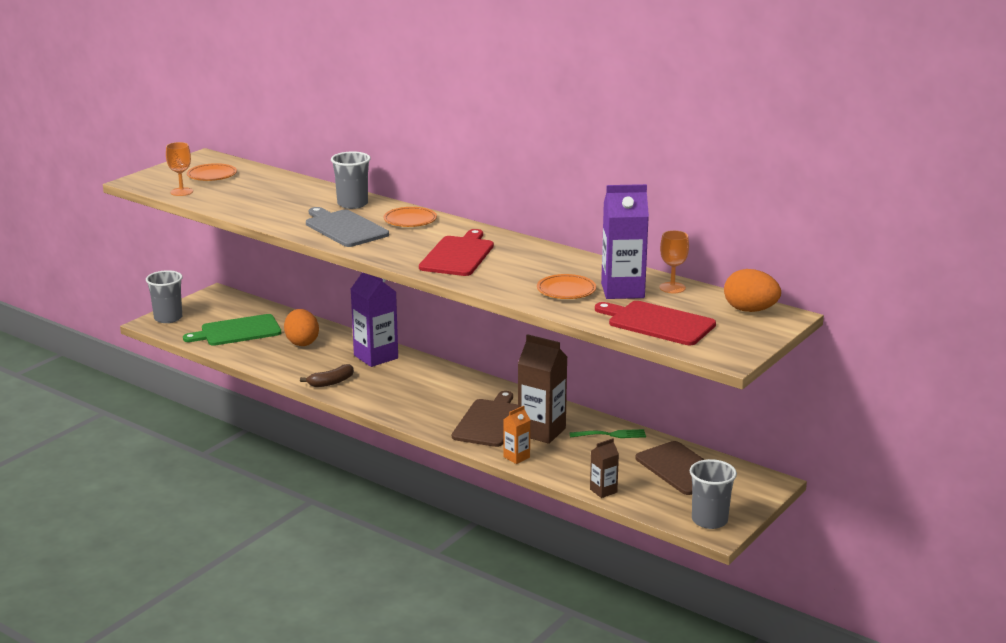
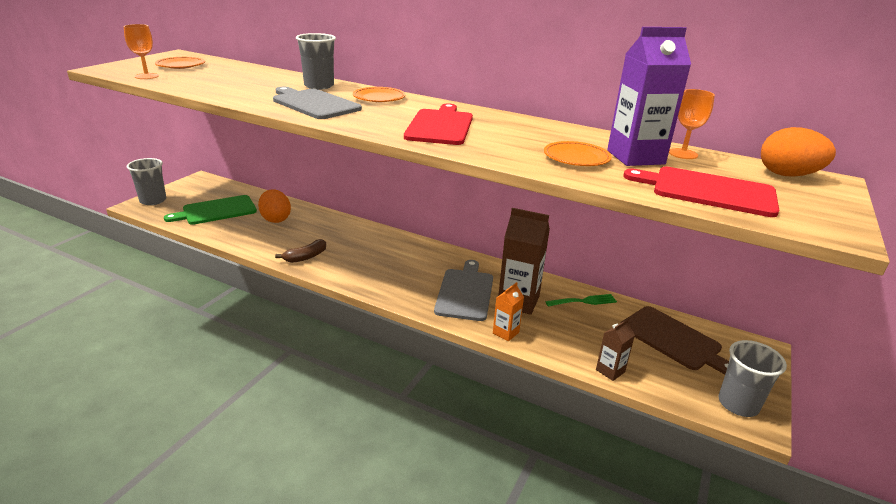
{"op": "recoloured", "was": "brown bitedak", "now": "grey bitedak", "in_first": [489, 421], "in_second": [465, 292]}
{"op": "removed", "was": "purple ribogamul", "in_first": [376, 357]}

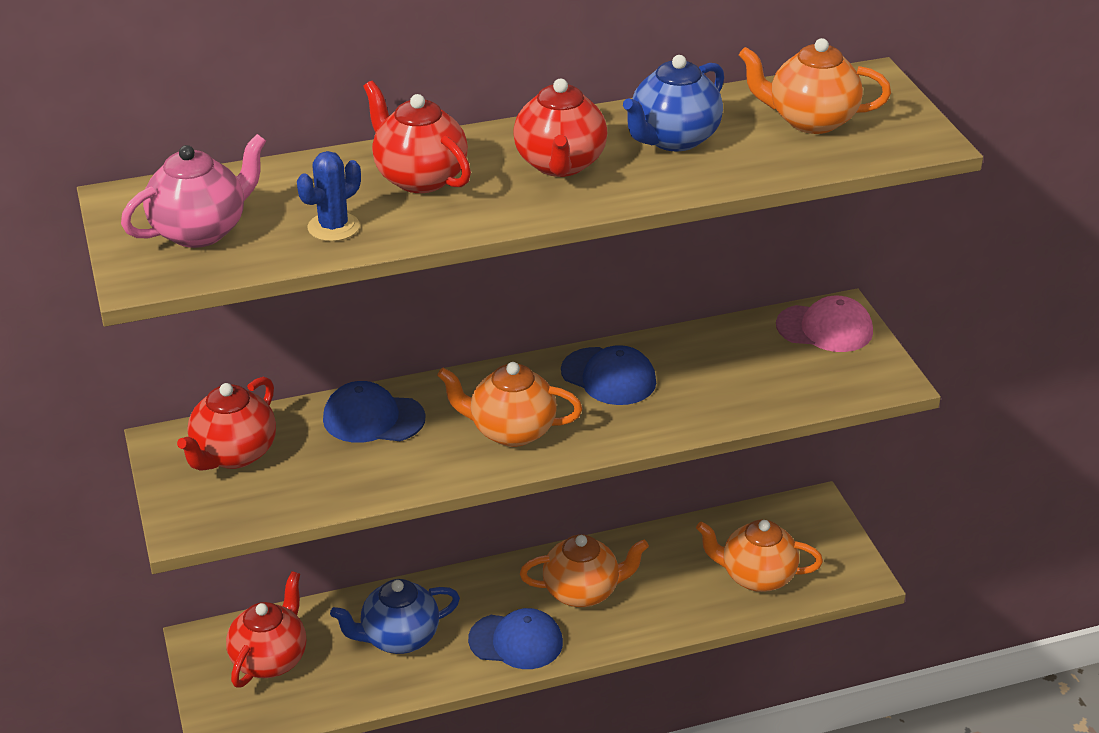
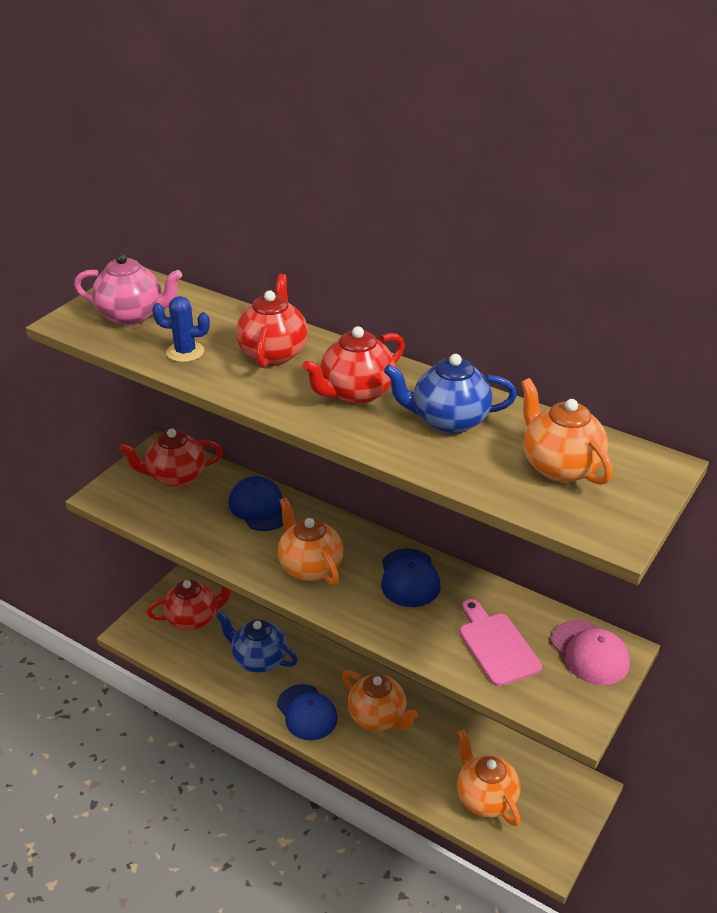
{"op": "added", "now": "pink bitedak", "in_second": [496, 645]}

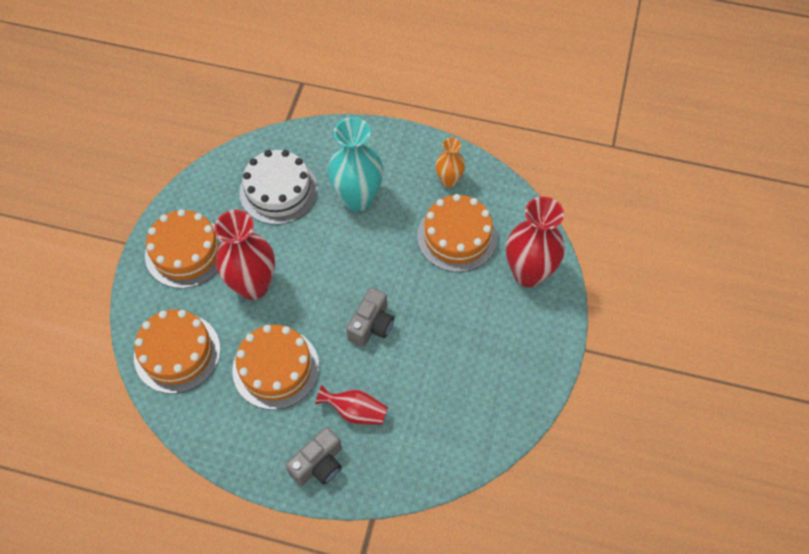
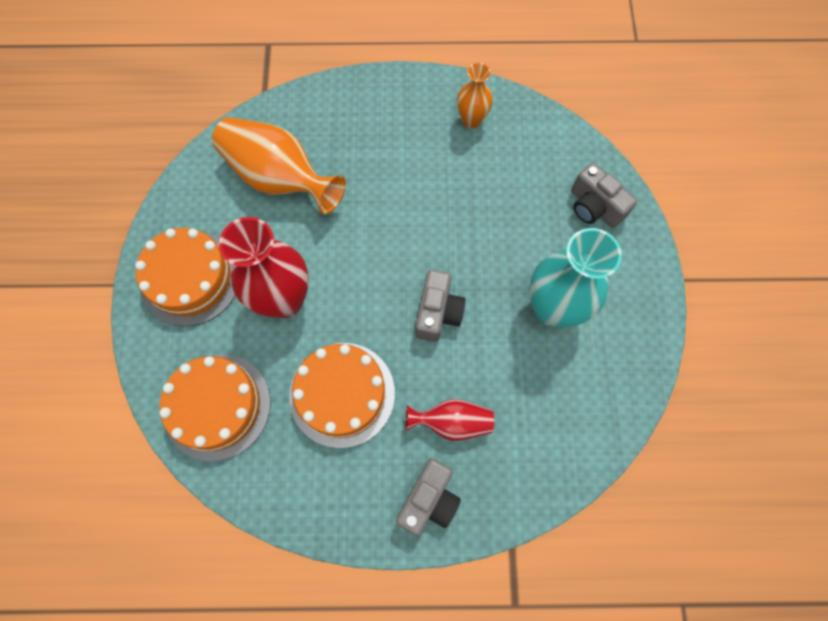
{"op": "replaced", "was": "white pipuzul", "now": "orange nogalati", "in_first": [278, 191], "in_second": [279, 178]}
{"op": "moved", "was": "turquoise nogalati", "in_first": [358, 199], "in_second": [552, 309]}
{"op": "replaced", "was": "red nogalati", "now": "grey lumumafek", "in_first": [528, 273], "in_second": [594, 207]}
{"op": "removed", "was": "orange pipuzul", "in_first": [457, 236]}

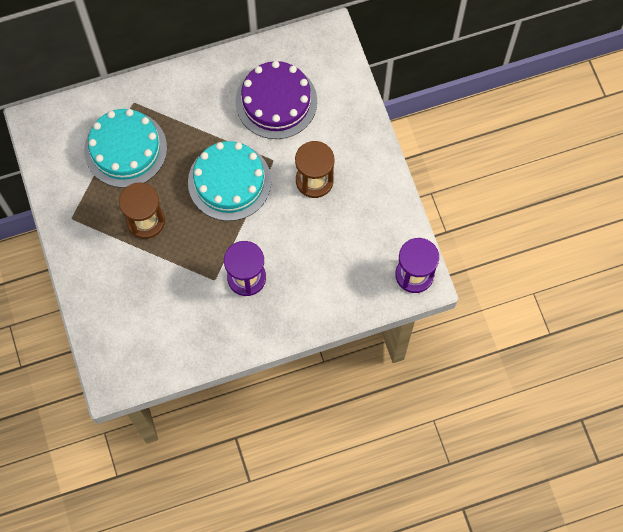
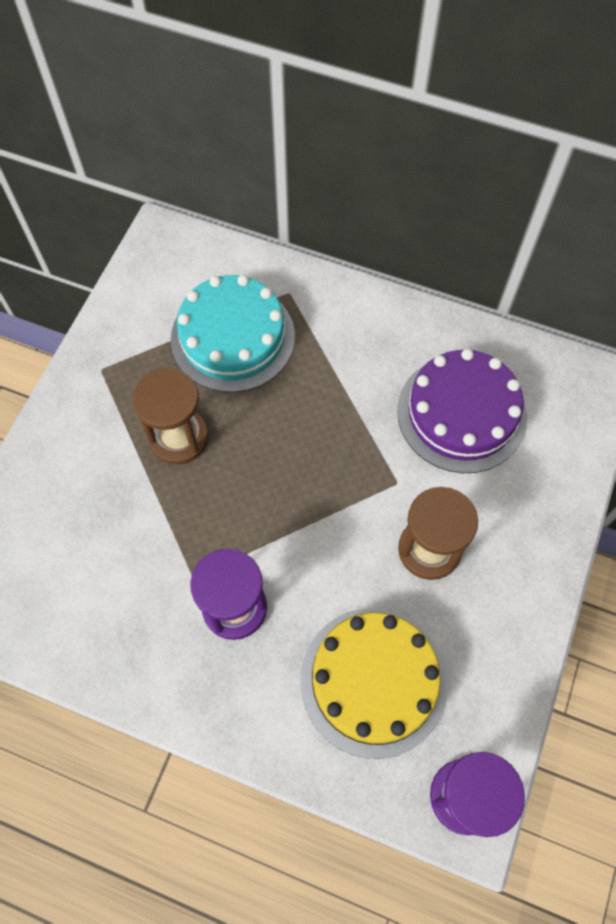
{"op": "added", "now": "yellow pipuzul", "in_second": [373, 681]}
{"op": "removed", "was": "turquoise pipuzul", "in_first": [229, 181]}

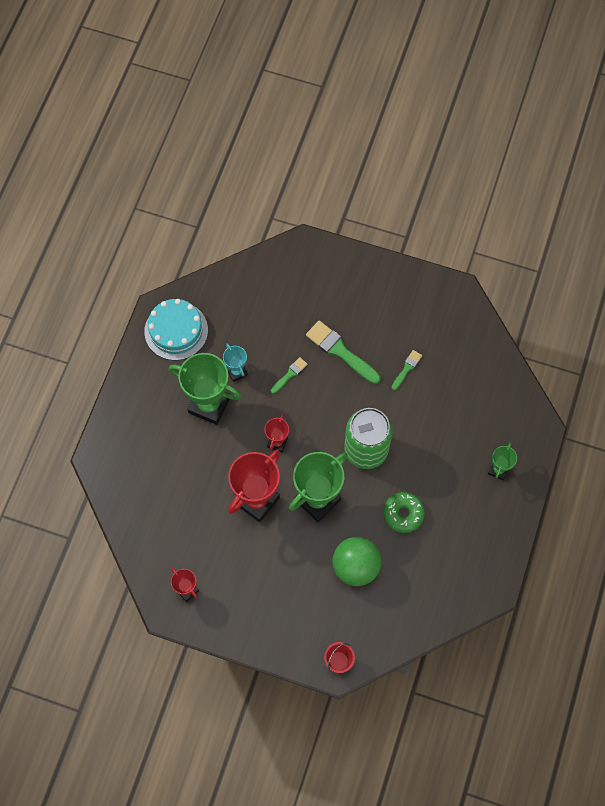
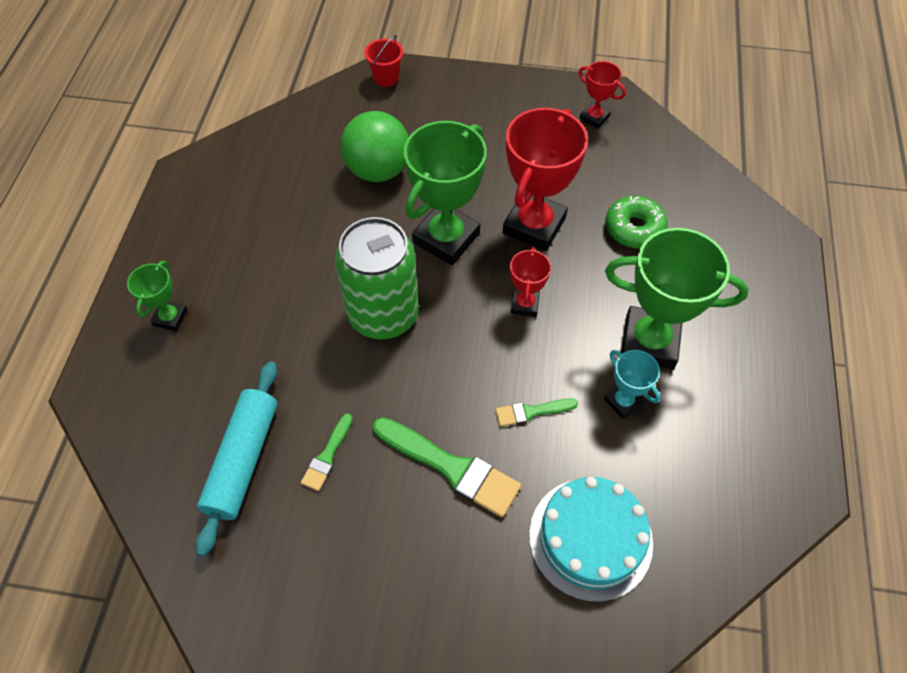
{"op": "added", "now": "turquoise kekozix", "in_second": [243, 460]}
{"op": "turned", "was": "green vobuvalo", "in_first": [290, 374], "in_second": [531, 412], "clockwise": 45}
{"op": "moved", "was": "turquoise pipuzul", "in_first": [176, 330], "in_second": [590, 538]}
{"op": "moved", "was": "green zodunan", "in_first": [403, 514], "in_second": [634, 228]}

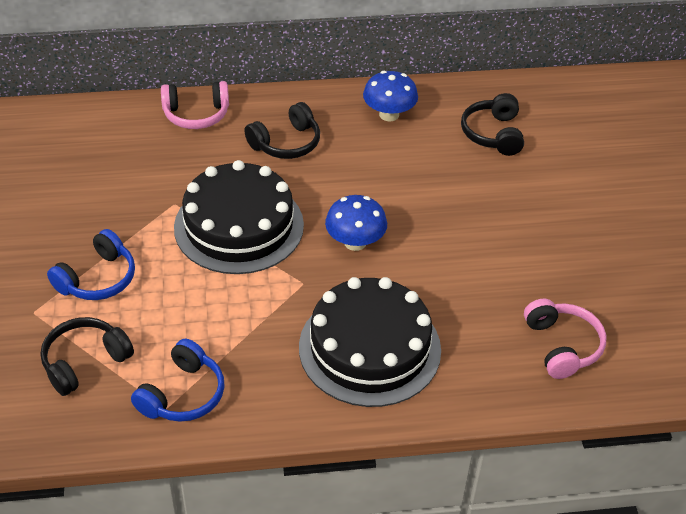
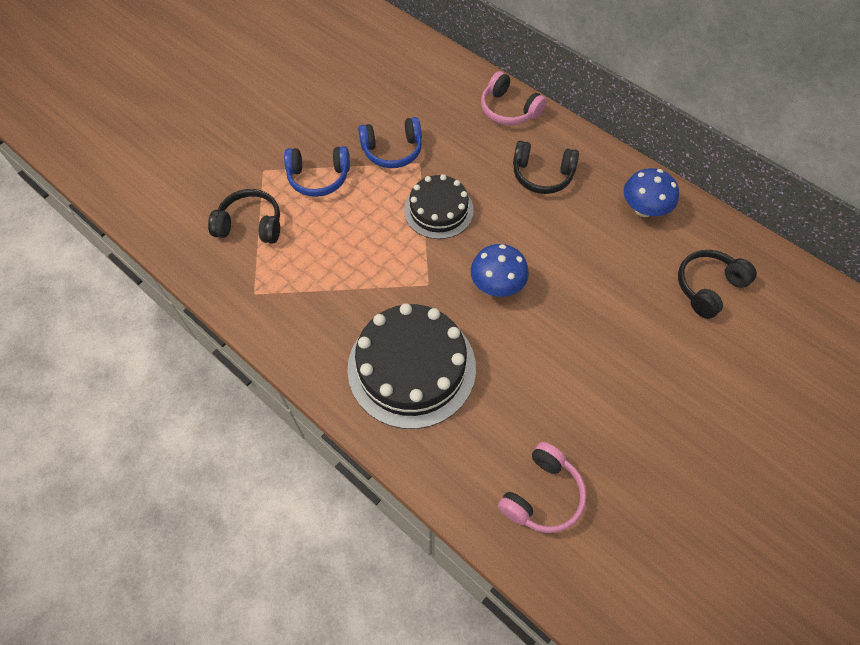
{"op": "moved", "was": "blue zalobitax", "in_first": [182, 394], "in_second": [392, 150]}
{"op": "resized", "was": "black pipuzul", "in_first": [239, 226], "in_second": [438, 210], "ratio": 0.62}

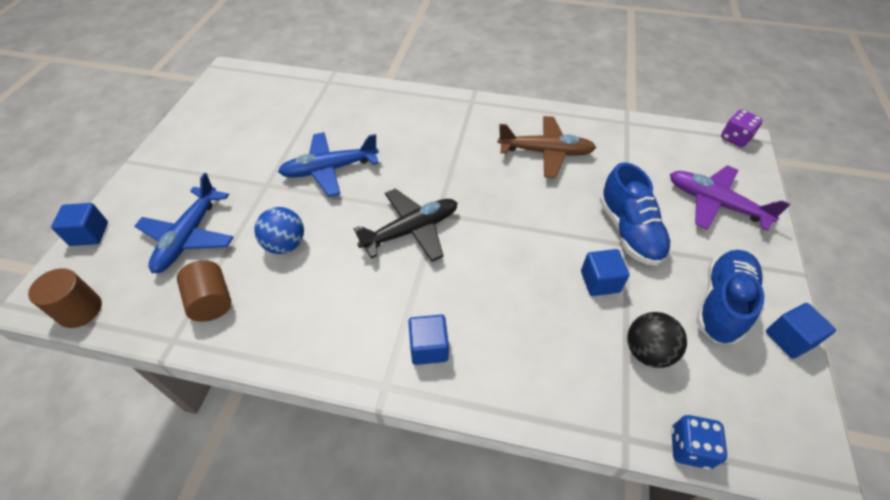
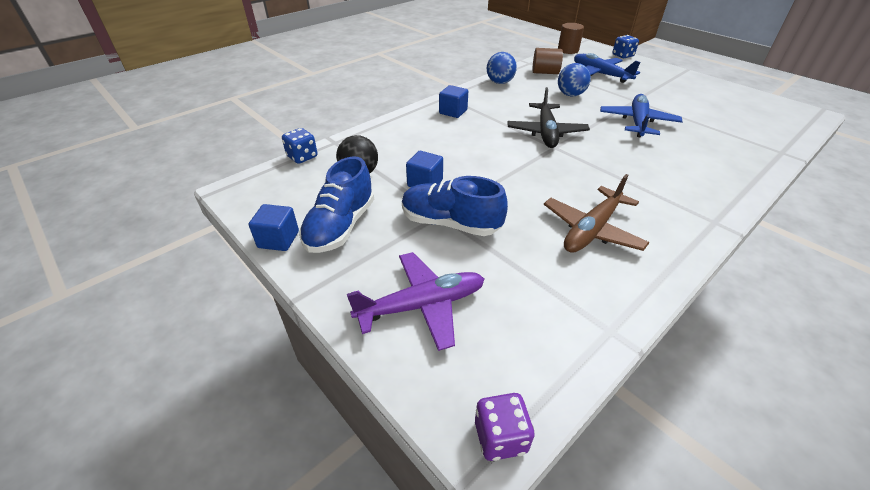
{"op": "turned", "was": "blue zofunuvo", "in_first": [721, 304], "in_second": [340, 226], "clockwise": 45}
{"op": "added", "now": "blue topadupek", "in_second": [500, 82]}
{"op": "replaced", "was": "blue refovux", "now": "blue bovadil", "in_first": [89, 234], "in_second": [622, 56]}

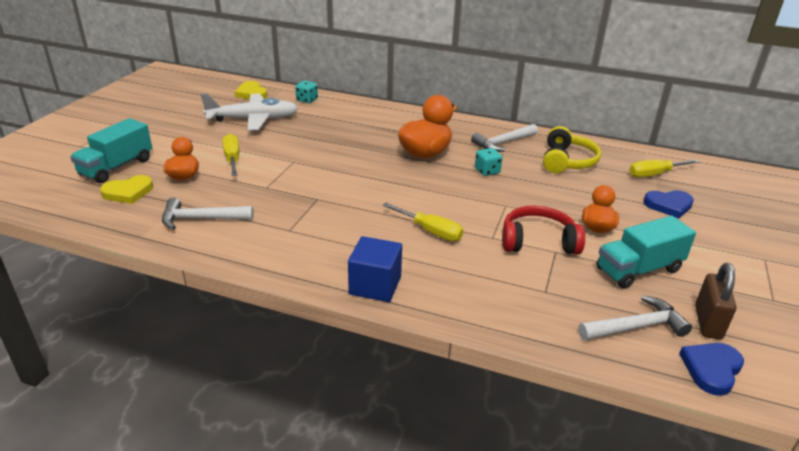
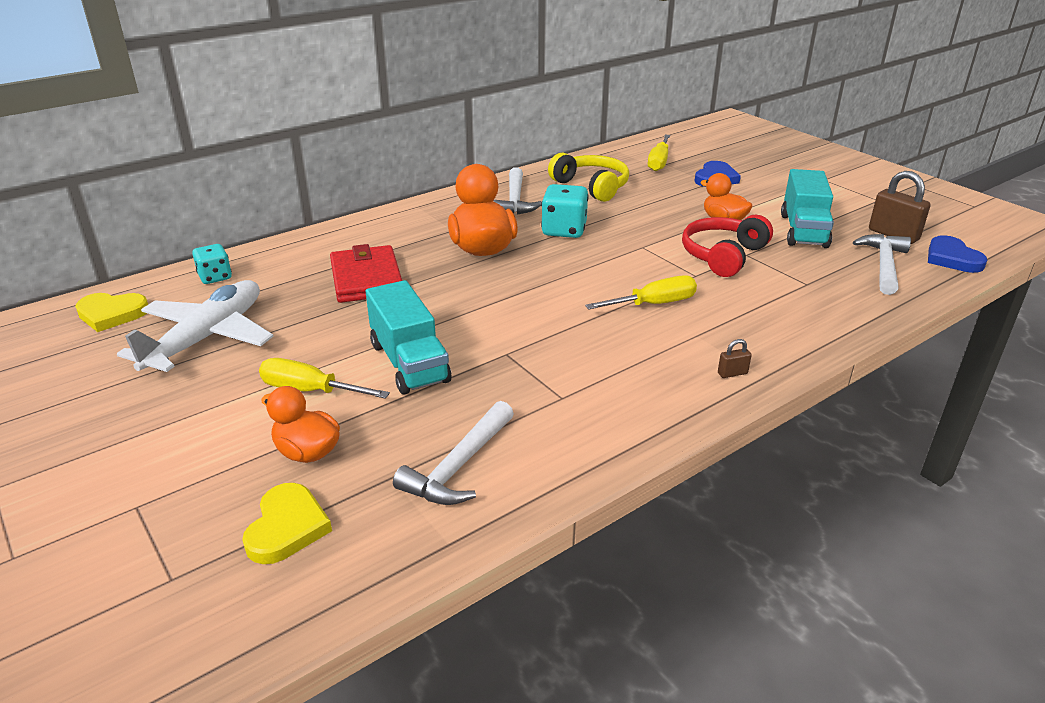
{"op": "added", "now": "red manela", "in_second": [366, 279]}
{"op": "moved", "was": "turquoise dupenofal", "in_first": [117, 167], "in_second": [409, 362]}
{"op": "resized", "was": "turquoise bovadil", "in_first": [487, 171], "in_second": [564, 230], "ratio": 1.55}
{"op": "replaced", "was": "blue refovux", "now": "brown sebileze", "in_first": [375, 285], "in_second": [732, 373]}

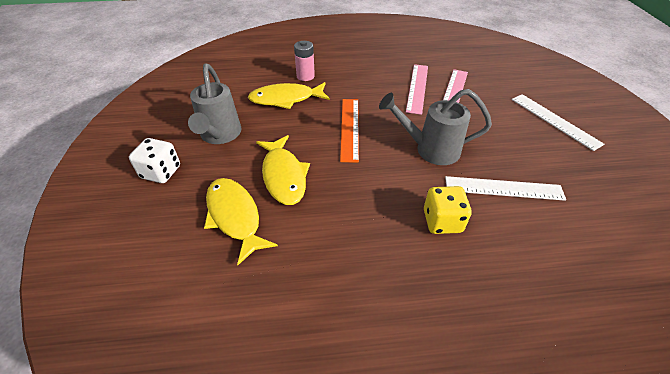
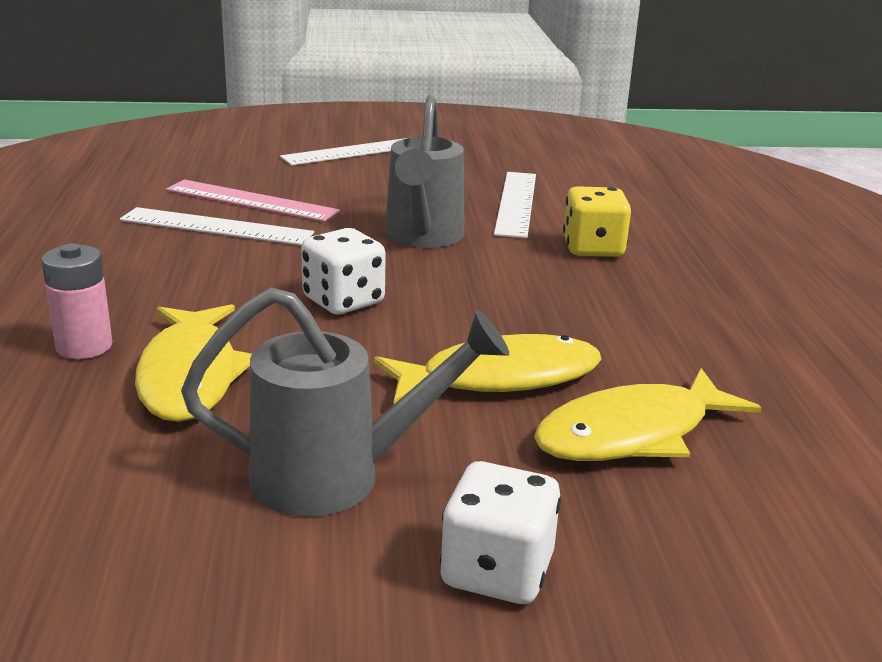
{"op": "recoloured", "was": "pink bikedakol", "now": "white bikedakol", "in_first": [417, 88], "in_second": [216, 227]}
{"op": "replaced", "was": "orange bikedakol", "now": "white bovadil", "in_first": [350, 128], "in_second": [343, 301]}

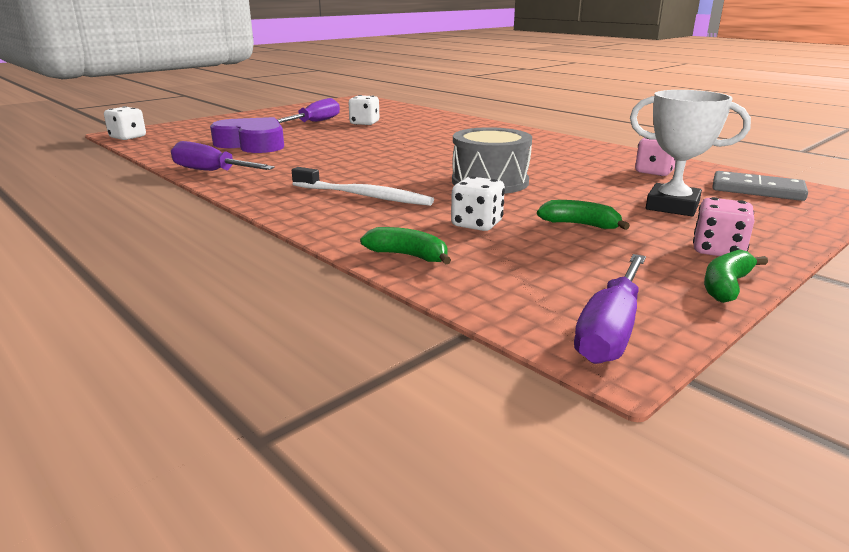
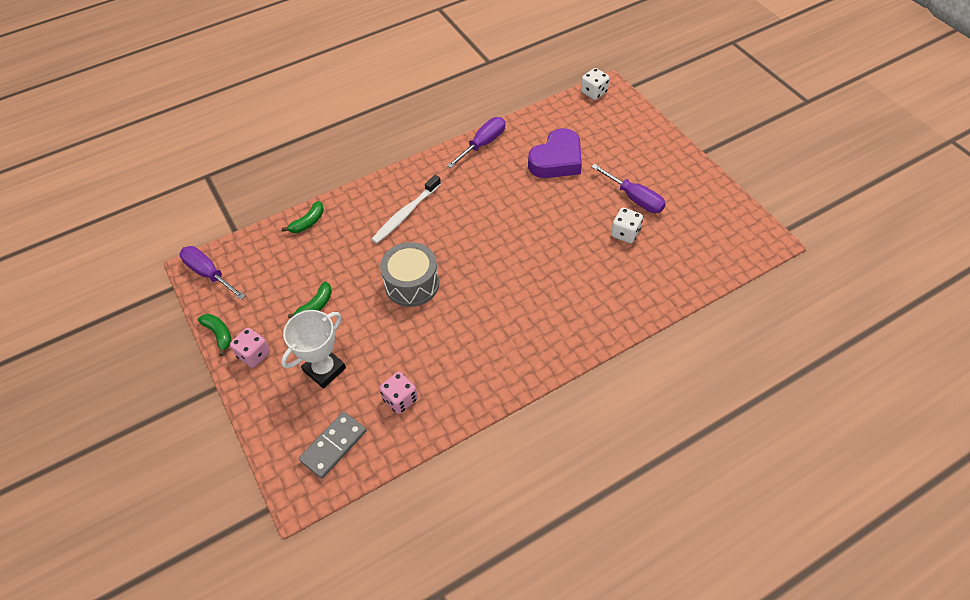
{"op": "removed", "was": "white bovadil", "in_first": [477, 224]}

